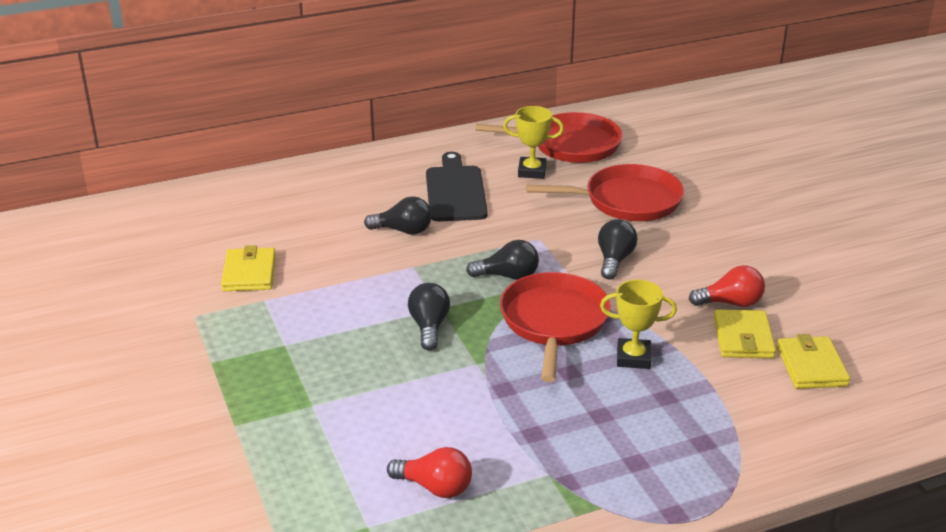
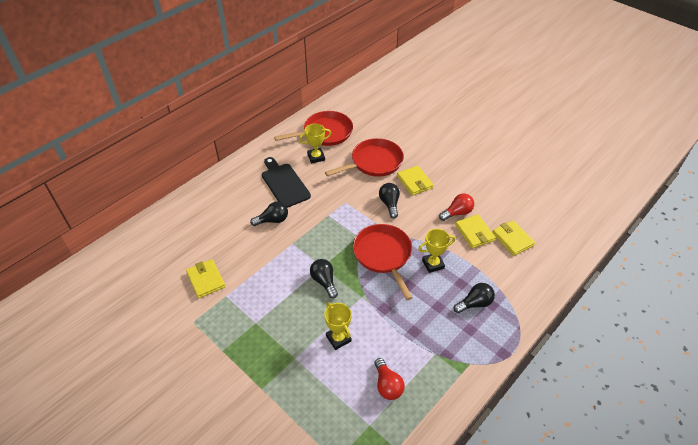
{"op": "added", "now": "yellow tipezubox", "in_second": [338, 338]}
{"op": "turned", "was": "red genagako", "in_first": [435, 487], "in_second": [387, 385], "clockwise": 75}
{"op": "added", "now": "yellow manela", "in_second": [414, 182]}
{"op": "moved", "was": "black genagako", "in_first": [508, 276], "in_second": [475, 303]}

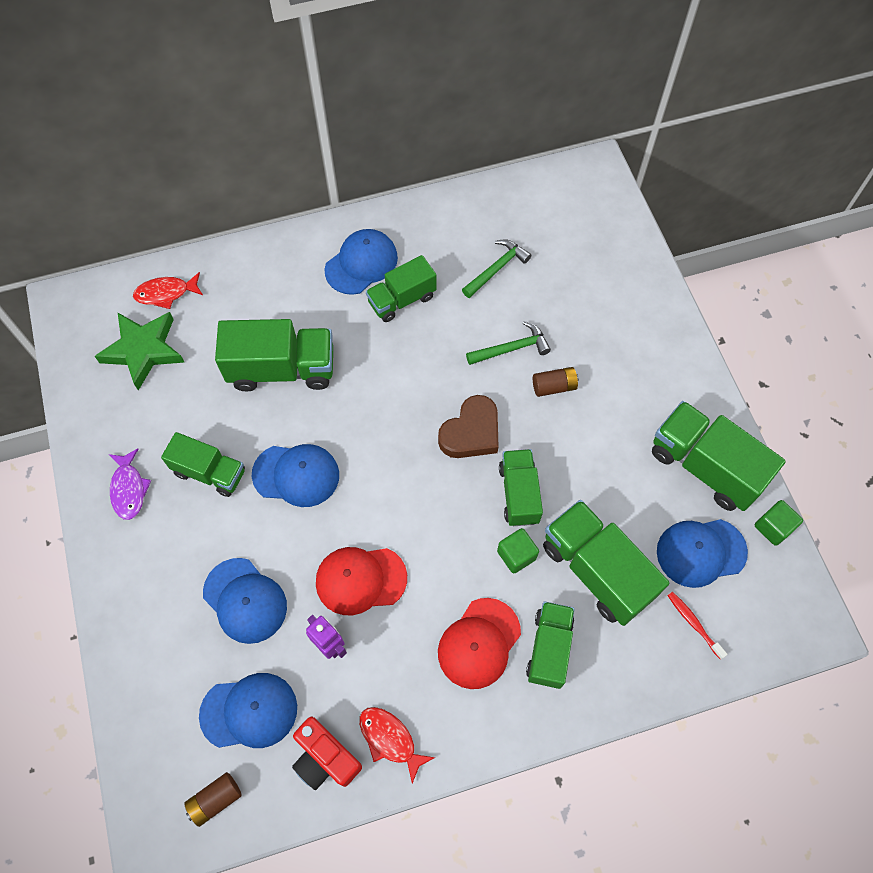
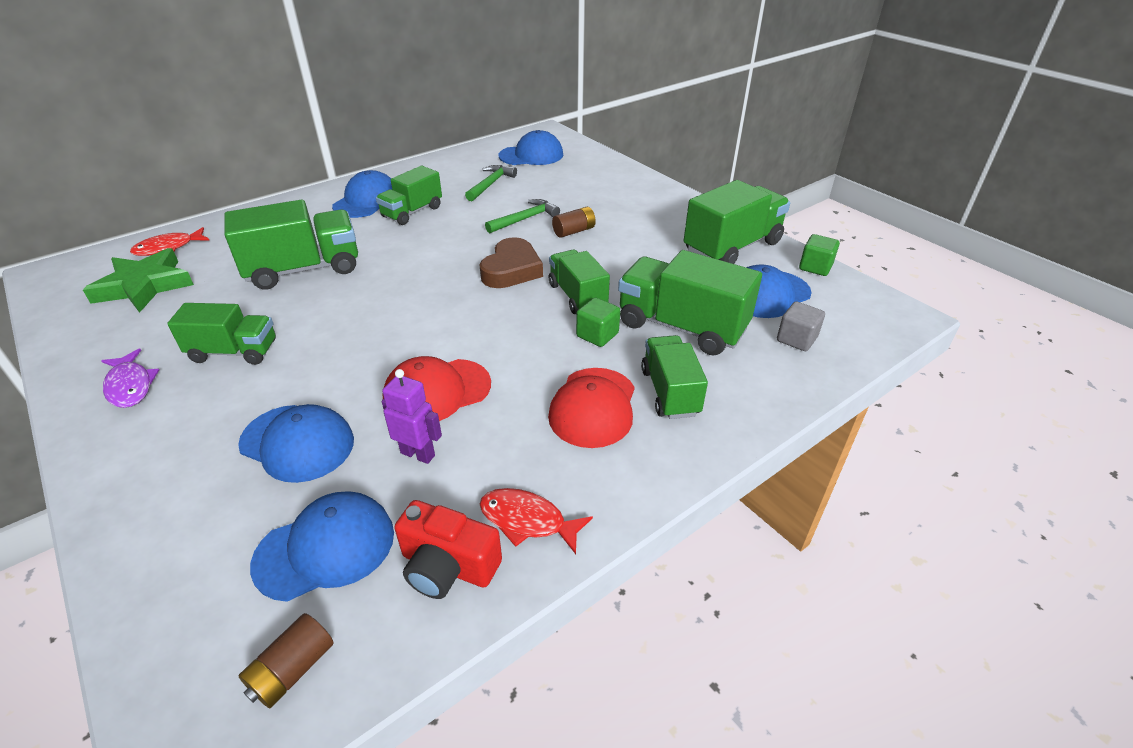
{"op": "moved", "was": "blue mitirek", "in_first": [296, 475], "in_second": [531, 155]}
{"op": "turned", "was": "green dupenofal", "in_first": [704, 466], "in_second": [732, 247], "clockwise": 120}
{"op": "replaced", "was": "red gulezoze", "now": "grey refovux", "in_first": [693, 623], "in_second": [796, 339]}

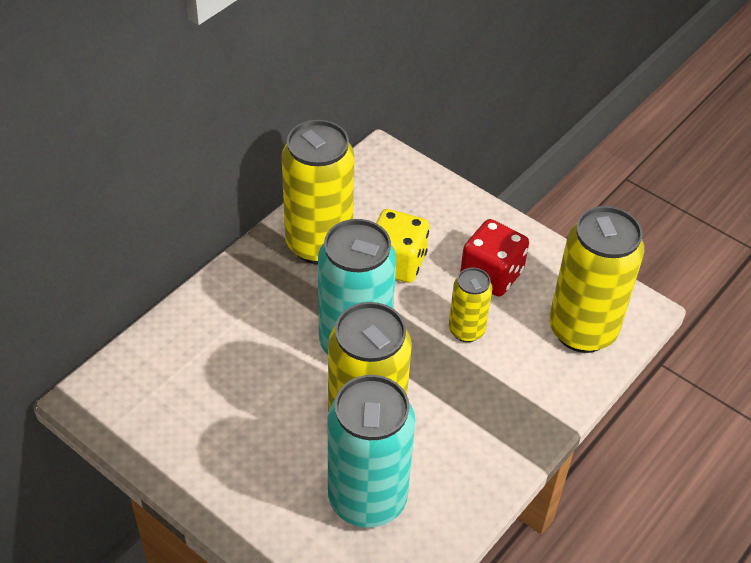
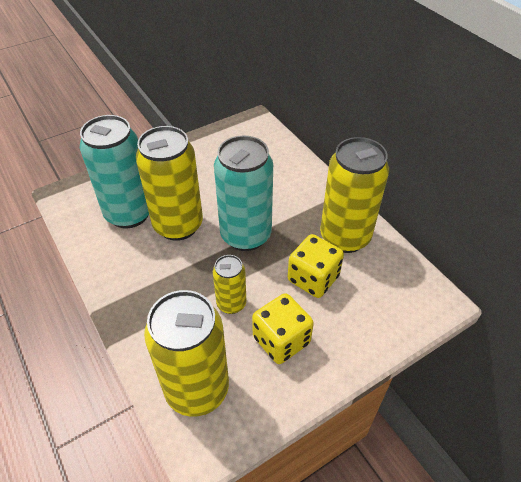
{"op": "recoloured", "was": "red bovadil", "now": "yellow bovadil", "in_first": [491, 275], "in_second": [281, 340]}

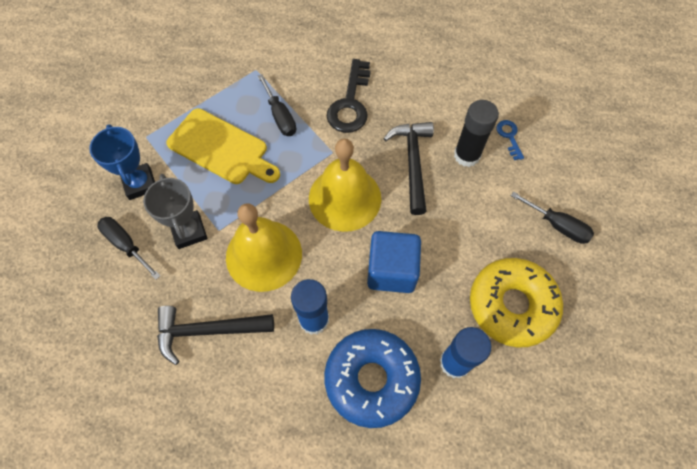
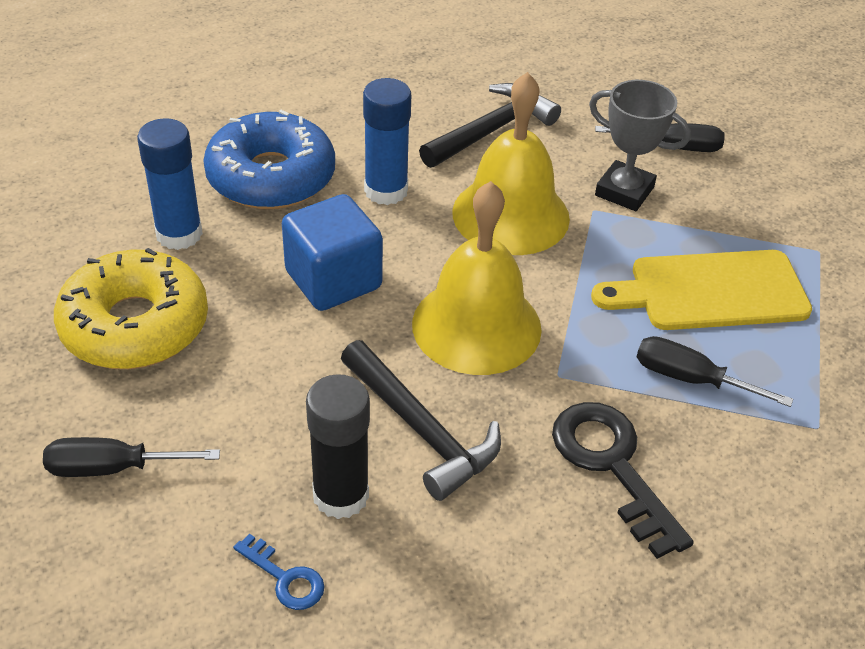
{"op": "removed", "was": "blue tipezubox", "in_first": [140, 183]}

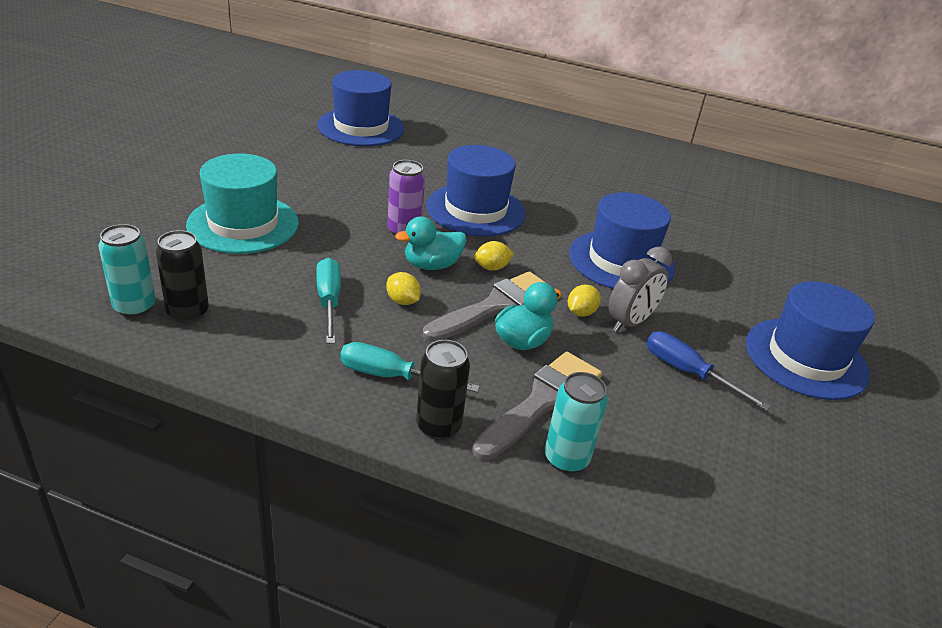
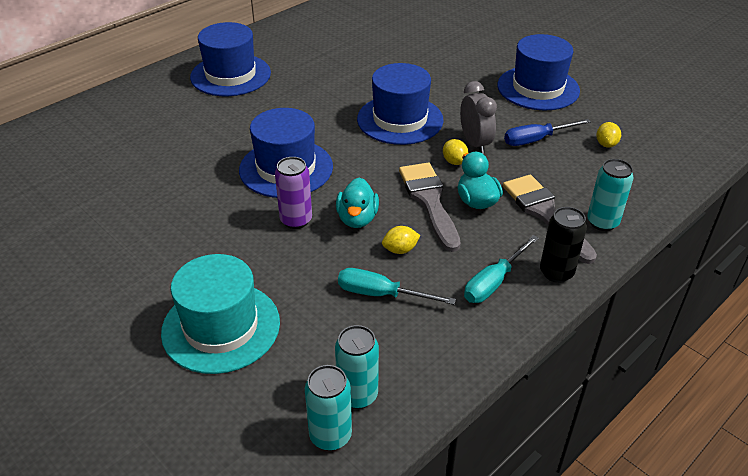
{"op": "moved", "was": "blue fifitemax", "in_first": [361, 127], "in_second": [230, 75]}
{"op": "recoloured", "was": "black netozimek", "now": "turquoise netozimek", "in_first": [188, 313], "in_second": [357, 395]}
{"op": "moved", "was": "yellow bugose", "in_first": [492, 267], "in_second": [606, 144]}

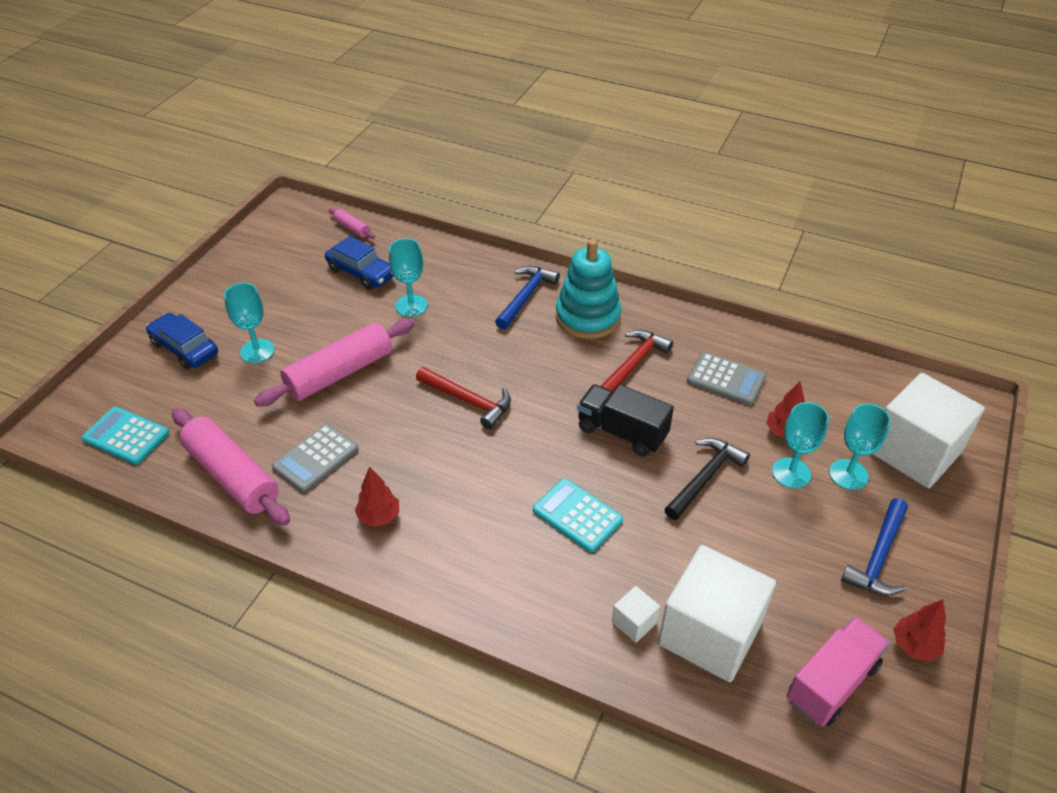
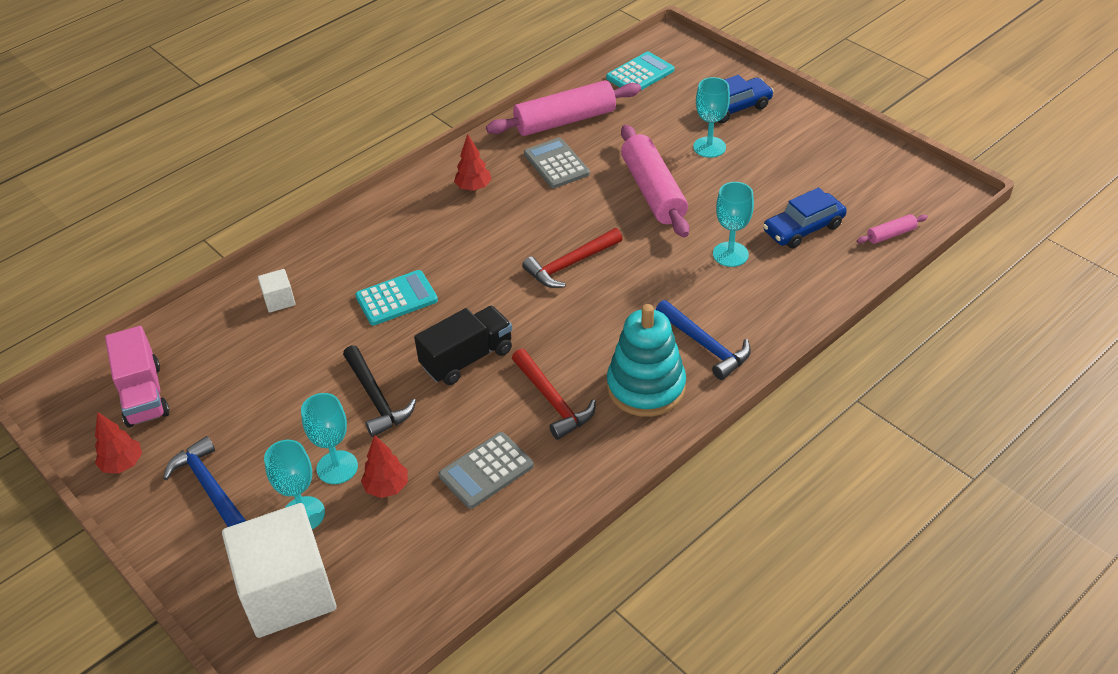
{"op": "removed", "was": "white refovux", "in_first": [710, 633]}

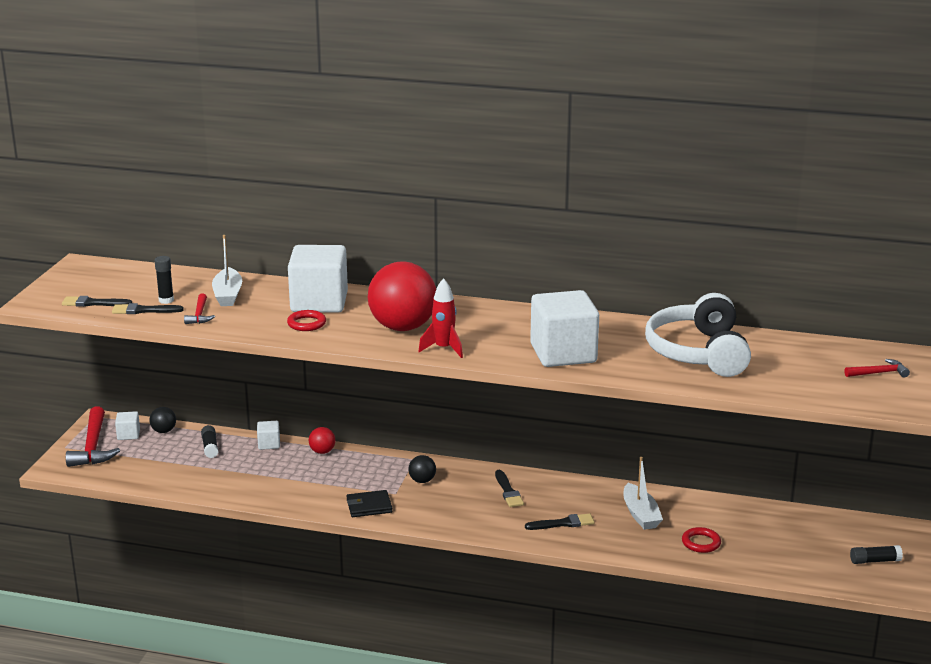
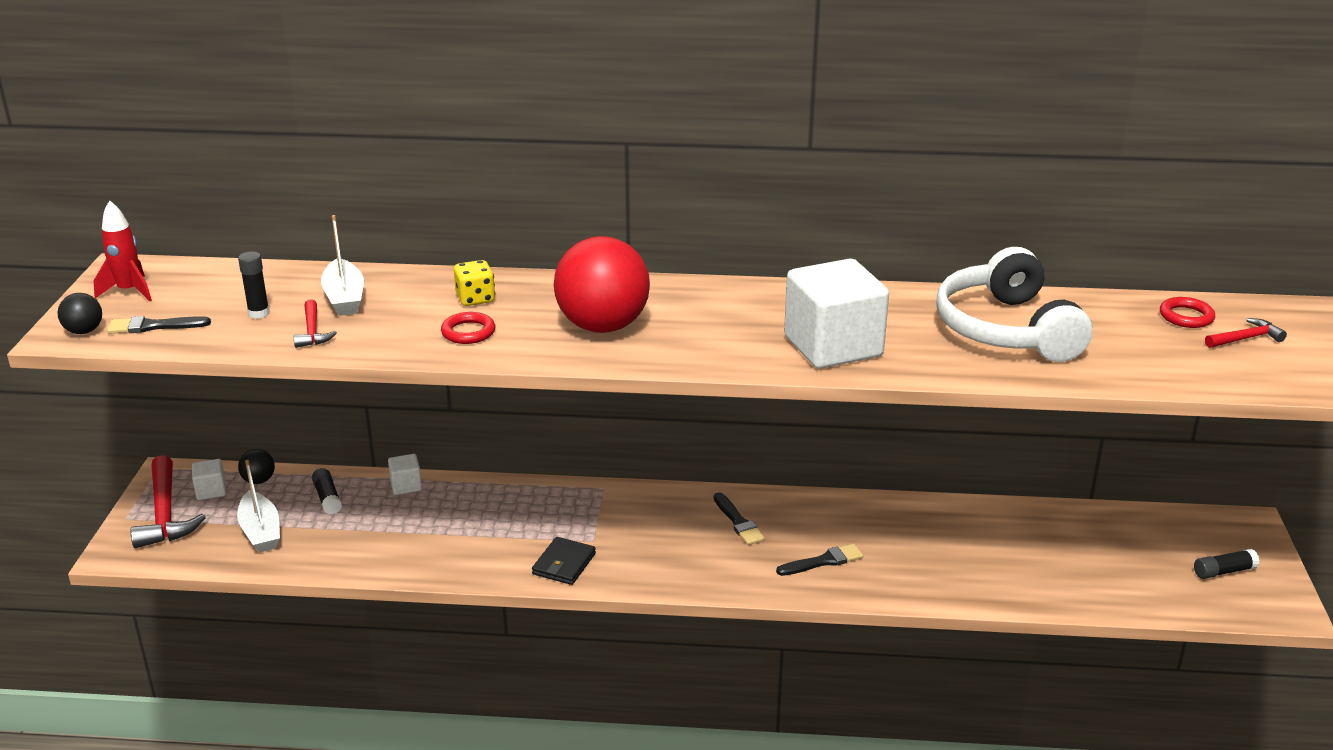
{"op": "moved", "was": "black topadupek", "in_first": [422, 481], "in_second": [84, 331]}
{"op": "moved", "was": "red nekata", "in_first": [444, 349], "in_second": [129, 291]}
{"op": "moved", "was": "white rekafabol", "in_first": [640, 514], "in_second": [260, 531]}
{"op": "replaced", "was": "white refovux", "now": "yellow bovadil", "in_first": [319, 302], "in_second": [475, 299]}
{"op": "turned", "was": "black manela", "in_first": [369, 506], "in_second": [564, 564], "clockwise": -45}
{"op": "moved", "was": "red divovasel", "in_first": [701, 543], "in_second": [1186, 316]}
{"op": "removed", "was": "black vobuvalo", "in_first": [144, 310]}
{"op": "removed", "was": "red topadupek", "in_first": [322, 451]}

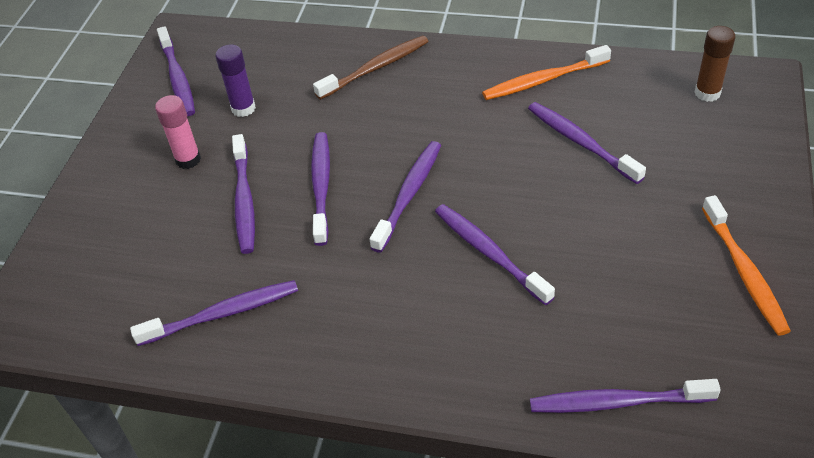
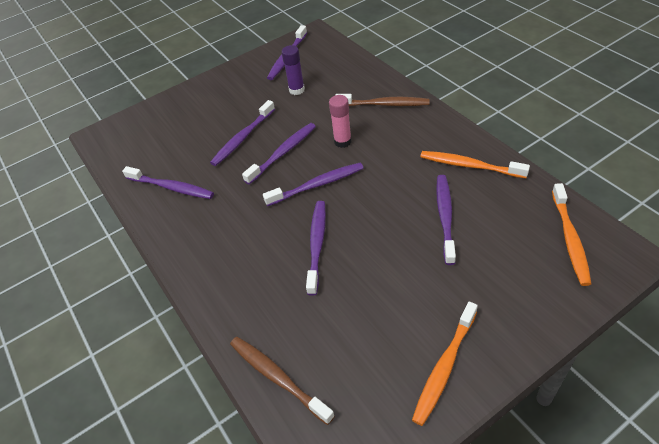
{"op": "recoloured", "was": "purple gulezoze", "now": "brown gulezoze", "in_first": [617, 402], "in_second": [278, 377]}
{"op": "moved", "was": "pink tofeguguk", "in_first": [188, 159], "in_second": [342, 141]}
{"op": "replaced", "was": "brown tofeguguk", "now": "orange gulezoze", "in_first": [707, 93], "in_second": [570, 239]}

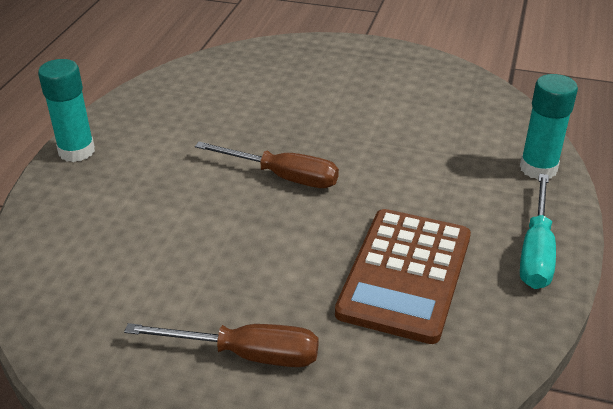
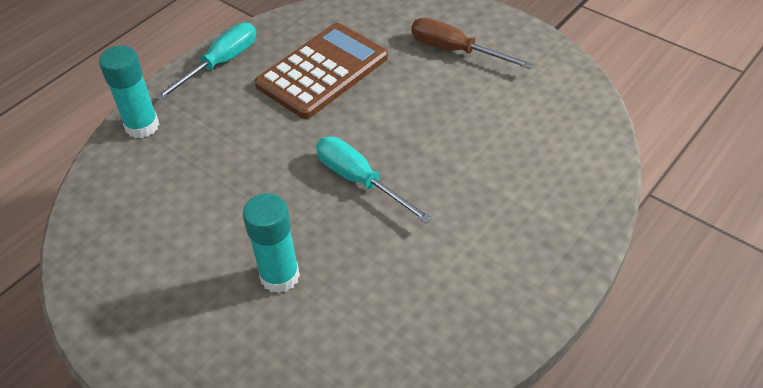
{"op": "moved", "was": "turquoise tofeguguk", "in_first": [76, 151], "in_second": [280, 276]}
{"op": "recoloured", "was": "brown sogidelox", "now": "turquoise sogidelox", "in_first": [283, 177], "in_second": [360, 180]}

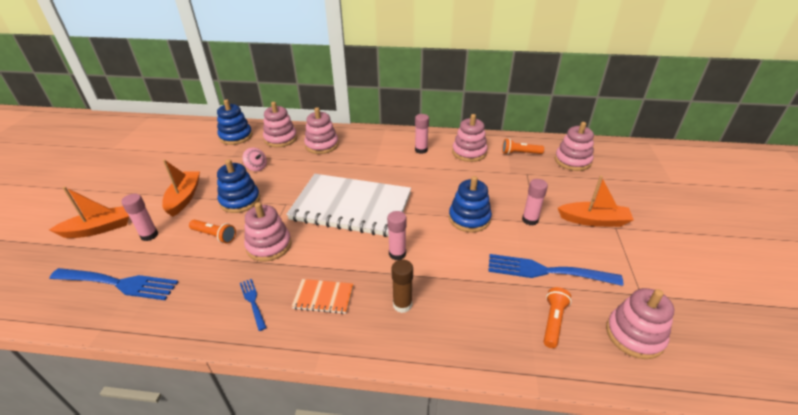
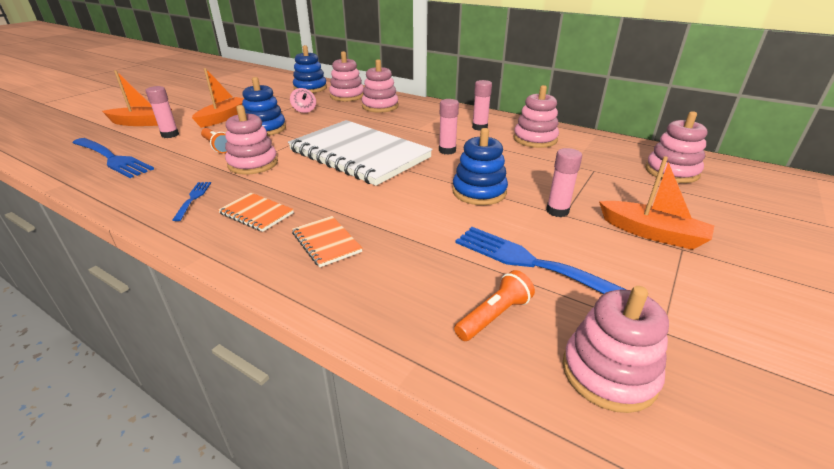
{"op": "replaced", "was": "brown tofeguguk", "now": "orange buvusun", "in_first": [402, 305], "in_second": [326, 242]}
{"op": "moved", "was": "pink tofeguguk", "in_first": [397, 254], "in_second": [447, 151]}
{"op": "removed", "was": "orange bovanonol", "in_first": [520, 153]}

